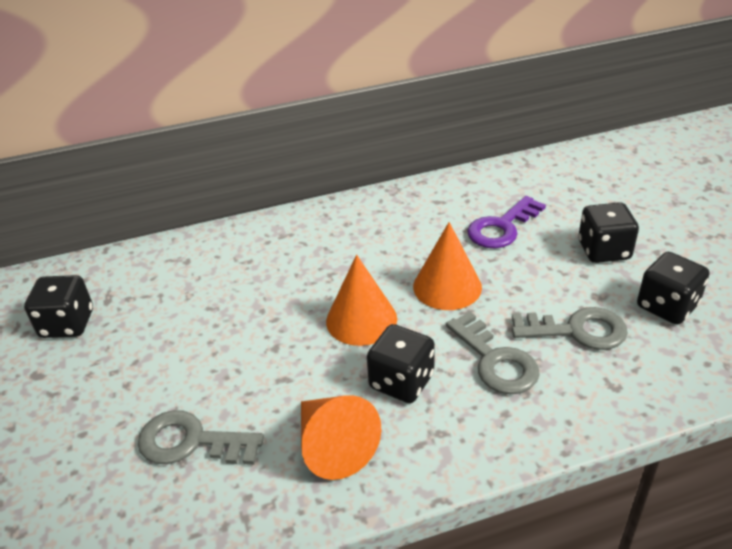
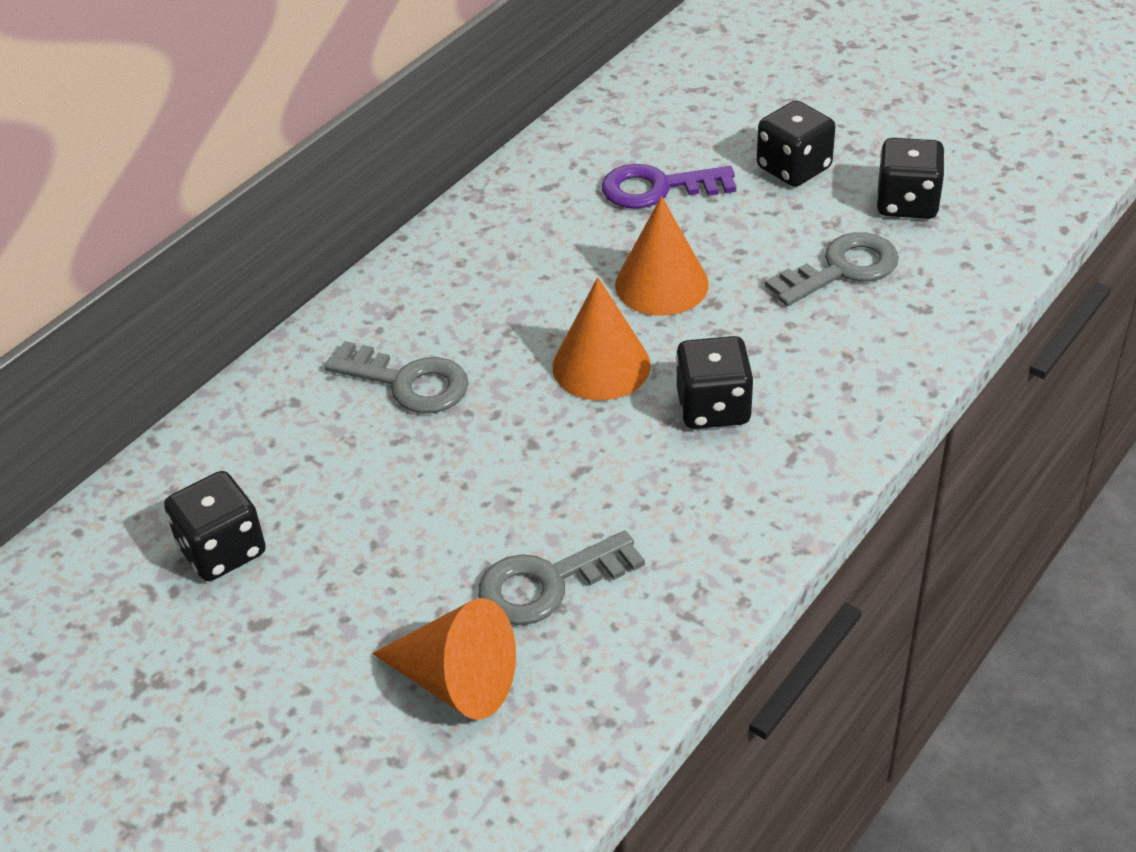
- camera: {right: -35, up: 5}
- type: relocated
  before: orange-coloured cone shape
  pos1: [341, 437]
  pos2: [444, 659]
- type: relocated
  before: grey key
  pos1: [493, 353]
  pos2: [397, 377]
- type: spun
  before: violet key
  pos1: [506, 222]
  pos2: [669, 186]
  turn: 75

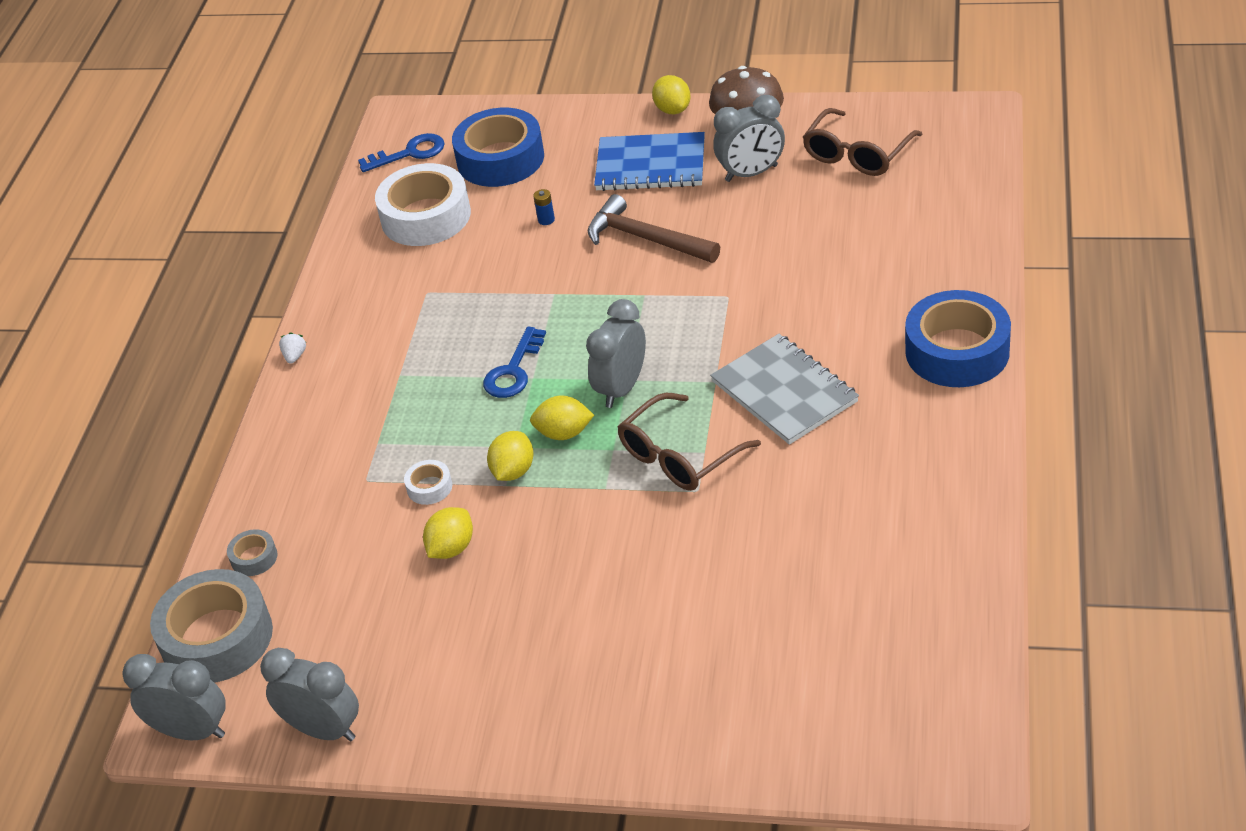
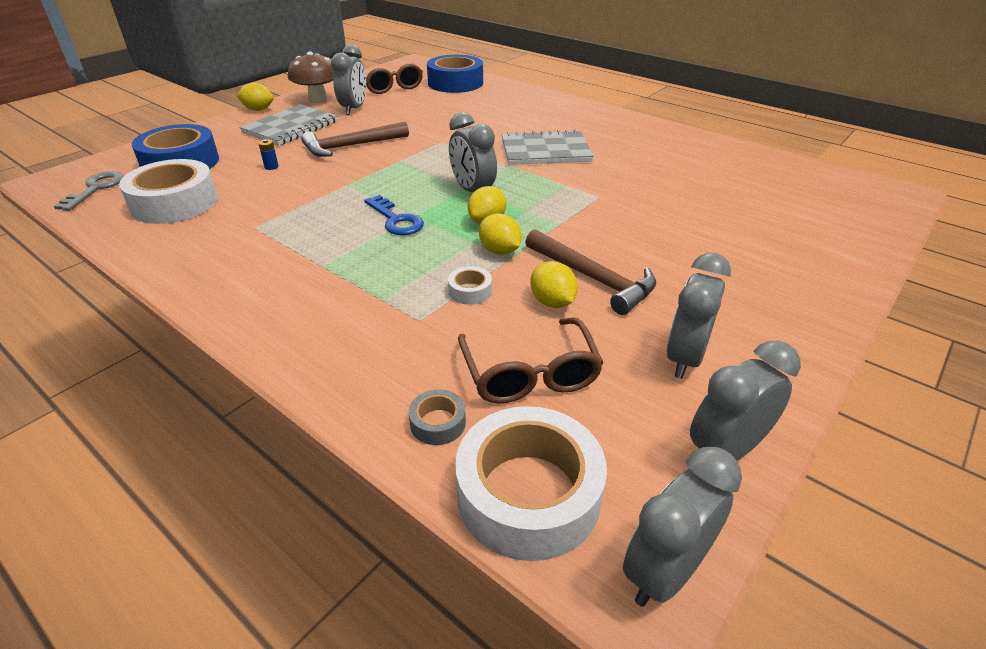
- camera: {right: -65, up: -5}
- type: colour
  before: grey tape
  after: snow-white tape
  pos1: [211, 626]
  pos2: [531, 483]
- type: missing
  before: snow-white toy strawberry
  pos1: [292, 348]
- type: colour
  before: royal blue key
  after: grey key
  pos1: [401, 152]
  pos2: [89, 191]
- type: colour
  before: royal blue notepad
  after: grey notepad
  pos1: [649, 161]
  pos2: [288, 125]
- type: relocated
  before: dark brown spectacles
  pos1: [689, 442]
  pos2: [531, 361]
- type: relocated
  before: royal blue tape
  pos1: [958, 338]
  pos2: [455, 74]
- type: appeared
  after: dark brown carpenter's hammer
  pos2: [590, 272]
- type: appeared
  after: grey alarm clock
  pos2: [698, 316]

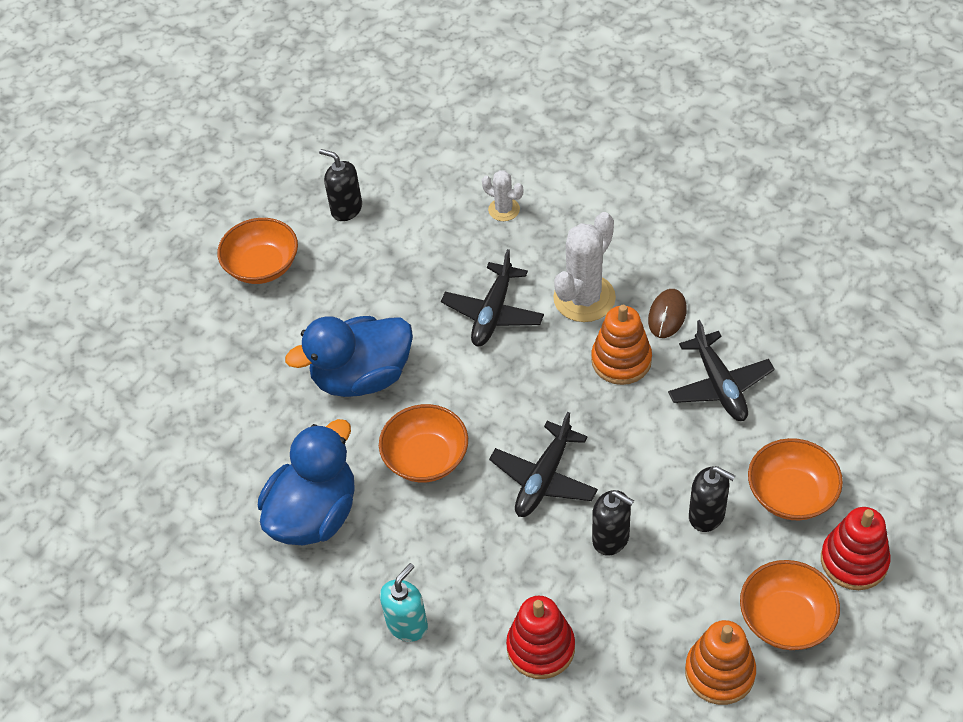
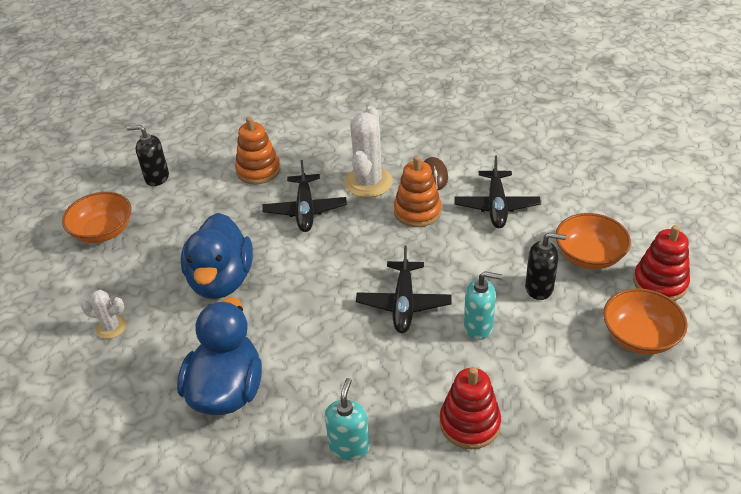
- camera: {right: -25, up: -10}
- type: spun
  before: royal blue rubber duck
  pos1: [349, 356]
  pos2: [217, 256]
  turn: -45
- type: missing
  before: orange-coloured bowl
  pos1: [423, 443]
- type: relocated
  before: snow-white cactus
  pos1: [502, 195]
  pos2: [103, 314]
- type: colour
  before: black soap pump
  after: teal soap pump
  pos1: [613, 523]
  pos2: [483, 305]
- type: spun
  before: black plane
  pos1: [721, 370]
  pos2: [497, 191]
  turn: 45
- type: relocated
  before: orange-coloured ring stacker
  pos1: [720, 662]
  pos2: [257, 150]

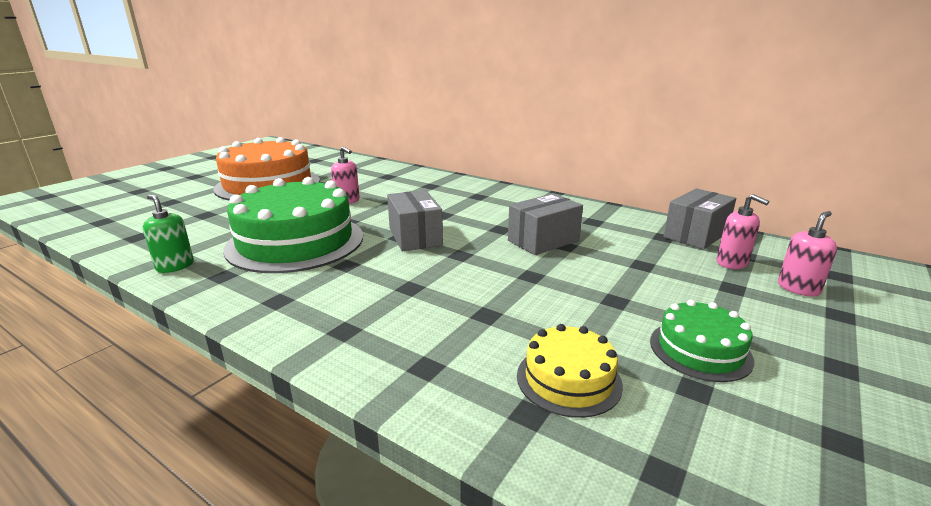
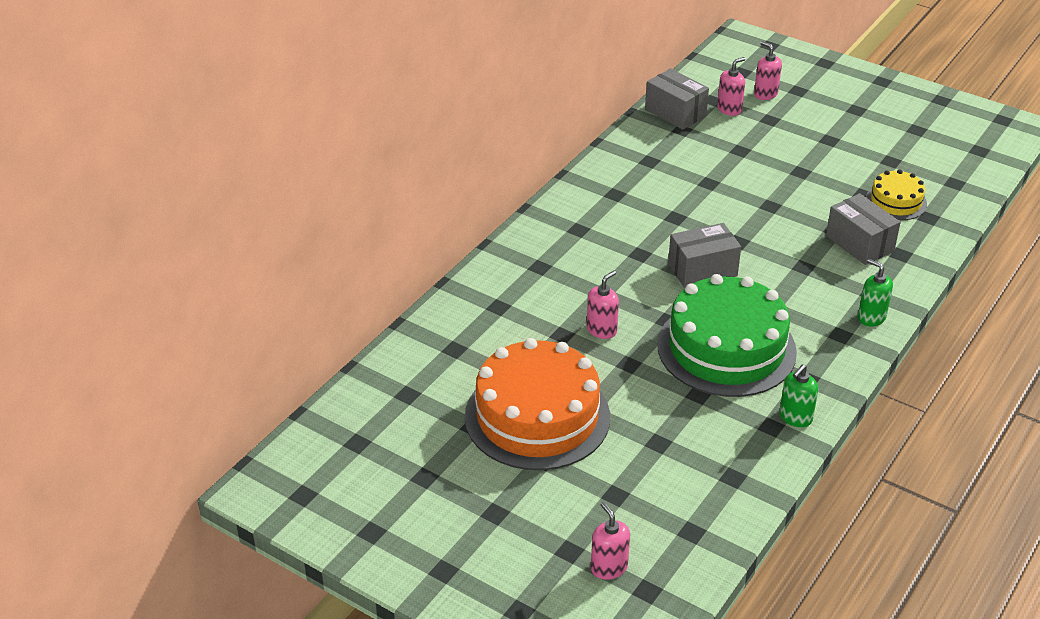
- camera: {right: -90, up: 15}
- type: relocated
  before: grey package
  pos1: [545, 224]
  pos2: [863, 229]
- type: missing
  before: leaf-green layer cake
  pos1: [702, 341]
- type: appeared
  after: rosy soap pump
  pos2: [610, 541]
- type: appeared
  after: leaf-green soap pump
  pos2: [875, 293]

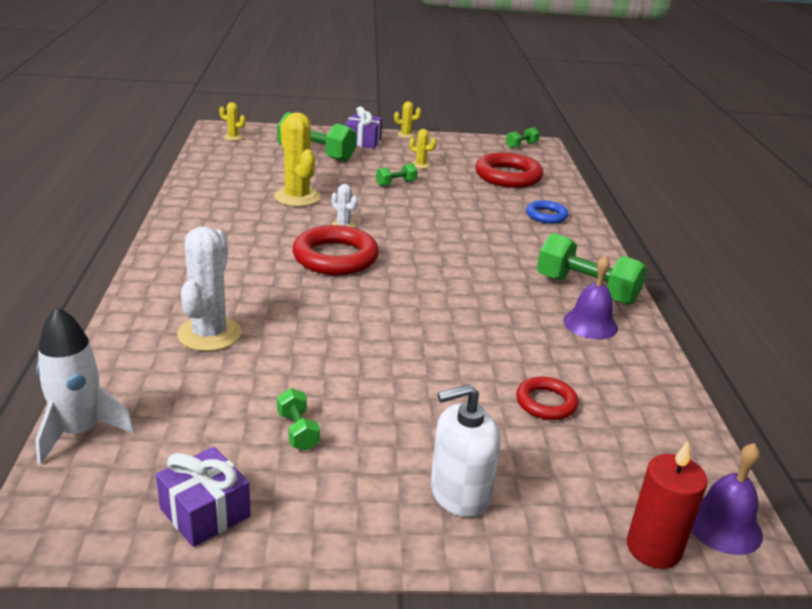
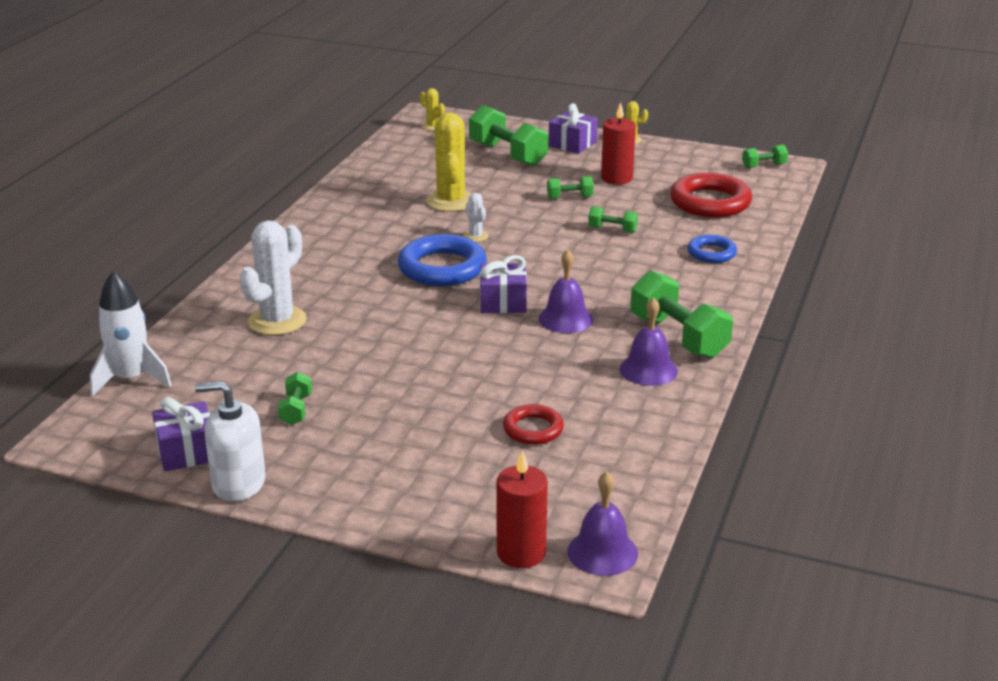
- camera: {right: 25, up: 0}
- type: colour
  before: crimson hoop
  after: royal blue hoop
  pos1: [336, 250]
  pos2: [442, 260]
- type: exchanged
  before: golden cactus
  after: crimson candle
  pos1: [423, 149]
  pos2: [618, 143]
- type: relocated
  before: snow-white soap pump
  pos1: [466, 450]
  pos2: [230, 441]
- type: appeared
  after: violet gift
  pos2: [503, 284]
- type: appeared
  after: violet bell
  pos2: [565, 291]
- type: appeared
  after: leaf-green free weight
  pos2: [613, 219]

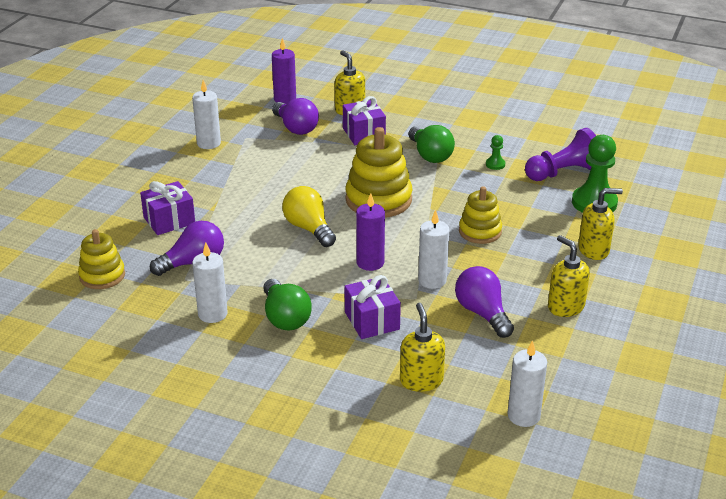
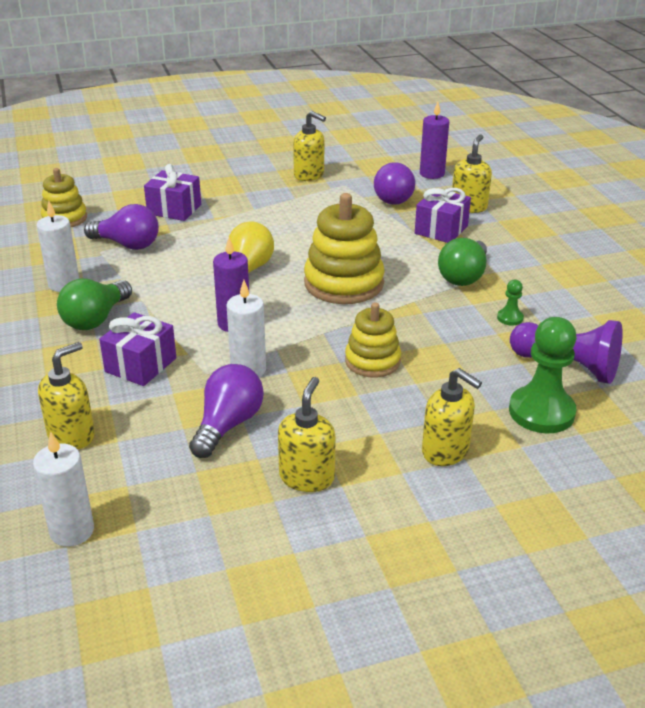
- camera: {right: 50, up: 0}
- type: exchanged
  before: snow-white candle
  after: golden soap pump
  pos1: [206, 114]
  pos2: [309, 146]

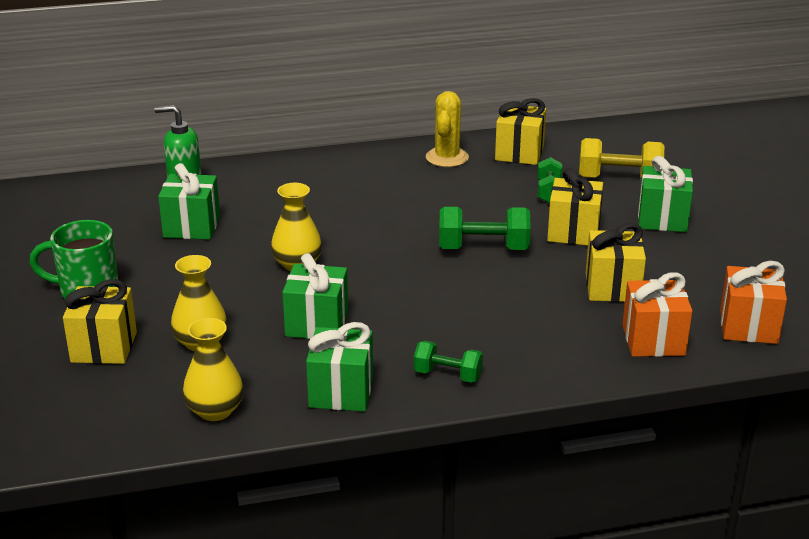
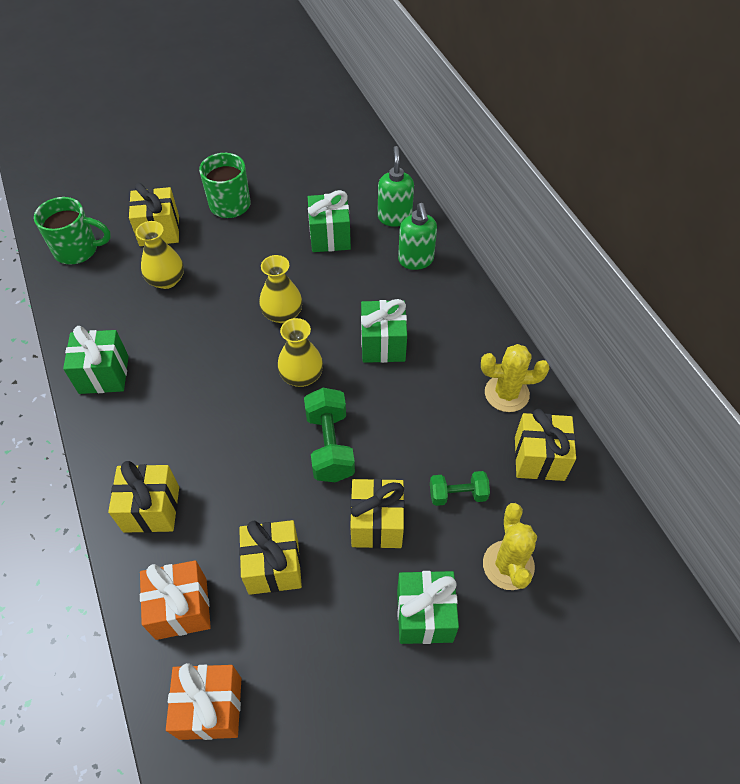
- camera: {right: 80, up: 25}
- type: relocated
  before: golden flower vase
  pos1: [213, 369]
  pos2: [300, 352]
- type: relocated
  before: leaf-green gift
  pos1: [315, 296]
  pos2: [384, 331]
- type: missing
  before: leaf-green free weight
  pos1: [448, 362]
- type: exchanged
  before: golden free weight
  after: golden cactus
  pos1: [621, 158]
  pos2: [510, 546]
- type: appeared
  after: leaf-green tea mug
  pos2: [72, 231]
- type: appeared
  after: golden gift
  pos2: [143, 497]
- type: appeared
  after: leaf-green soap pump
  pos2: [417, 236]

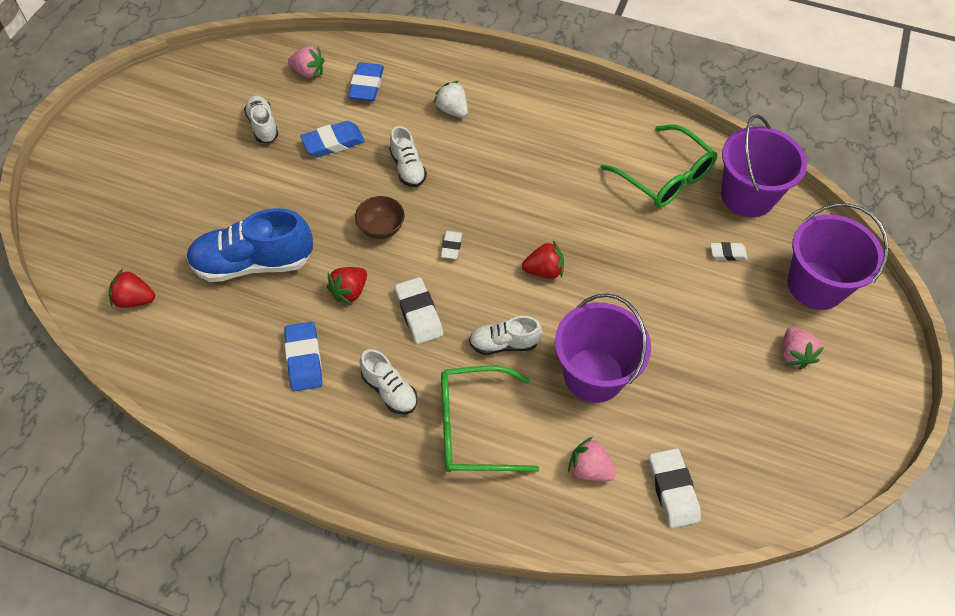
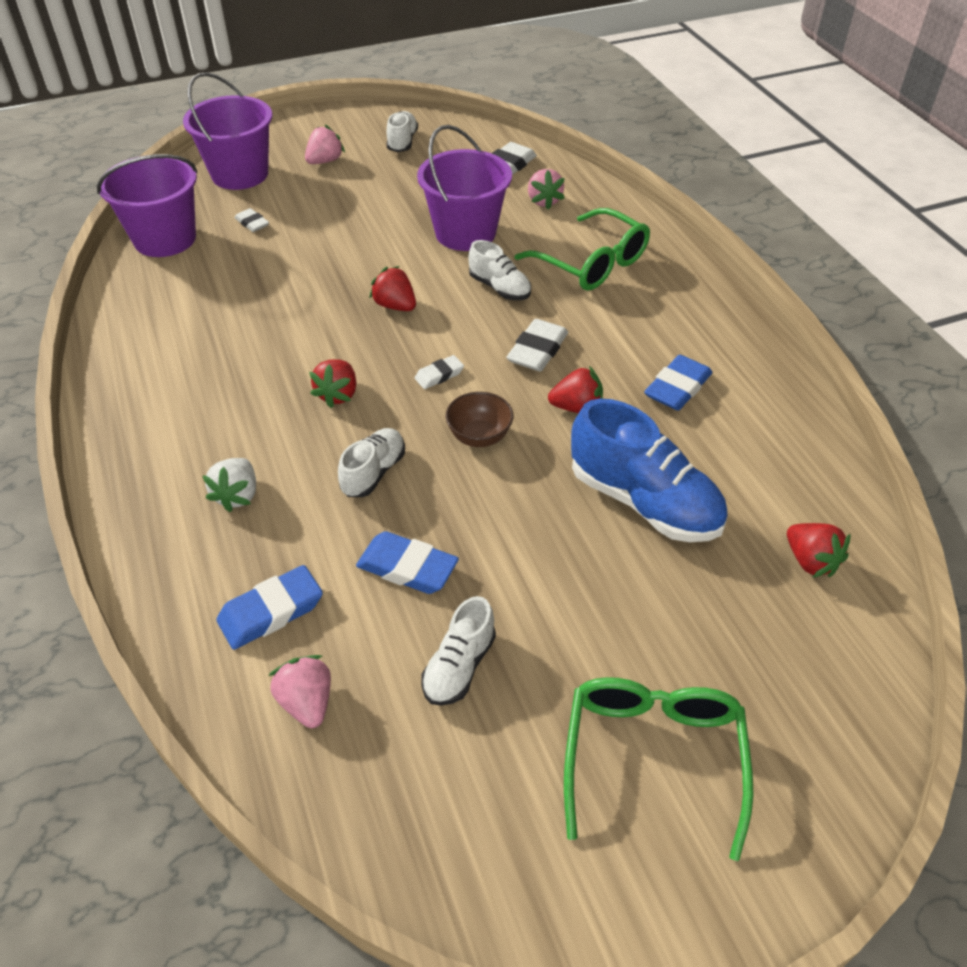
- camera: {right: -130, up: -10}
- type: relocated
  before: snow-white shoe
  pos1: [388, 381]
  pos2: [402, 131]
- type: relocated
  before: leaf-green spectacles
  pos1: [659, 166]
  pos2: [659, 769]
- type: appeared
  after: crimson toy strawberry
  pos2: [332, 383]

